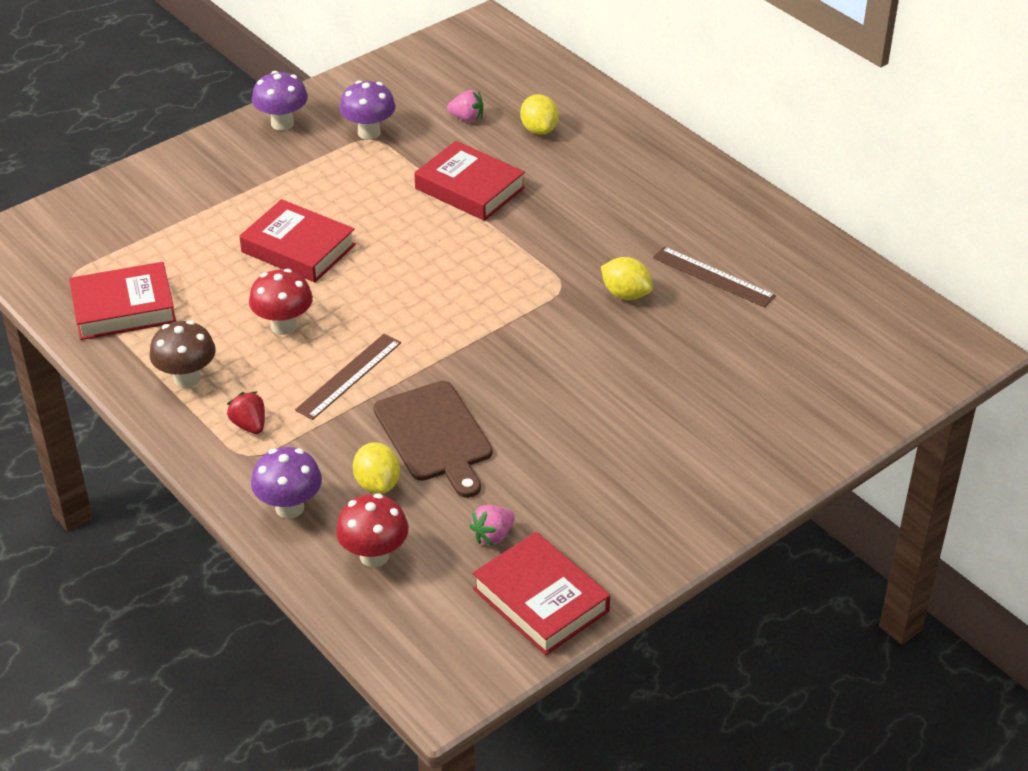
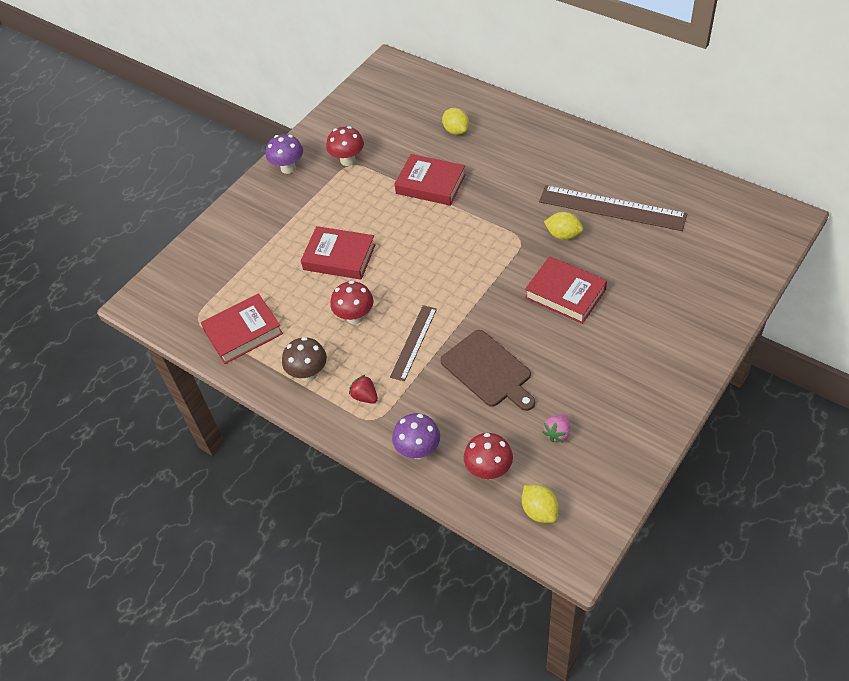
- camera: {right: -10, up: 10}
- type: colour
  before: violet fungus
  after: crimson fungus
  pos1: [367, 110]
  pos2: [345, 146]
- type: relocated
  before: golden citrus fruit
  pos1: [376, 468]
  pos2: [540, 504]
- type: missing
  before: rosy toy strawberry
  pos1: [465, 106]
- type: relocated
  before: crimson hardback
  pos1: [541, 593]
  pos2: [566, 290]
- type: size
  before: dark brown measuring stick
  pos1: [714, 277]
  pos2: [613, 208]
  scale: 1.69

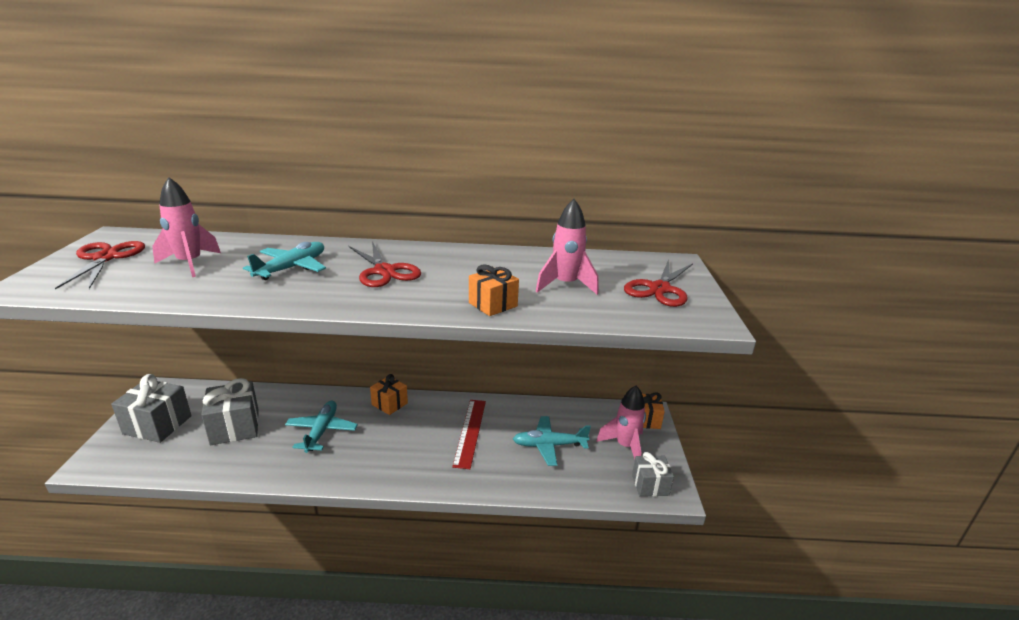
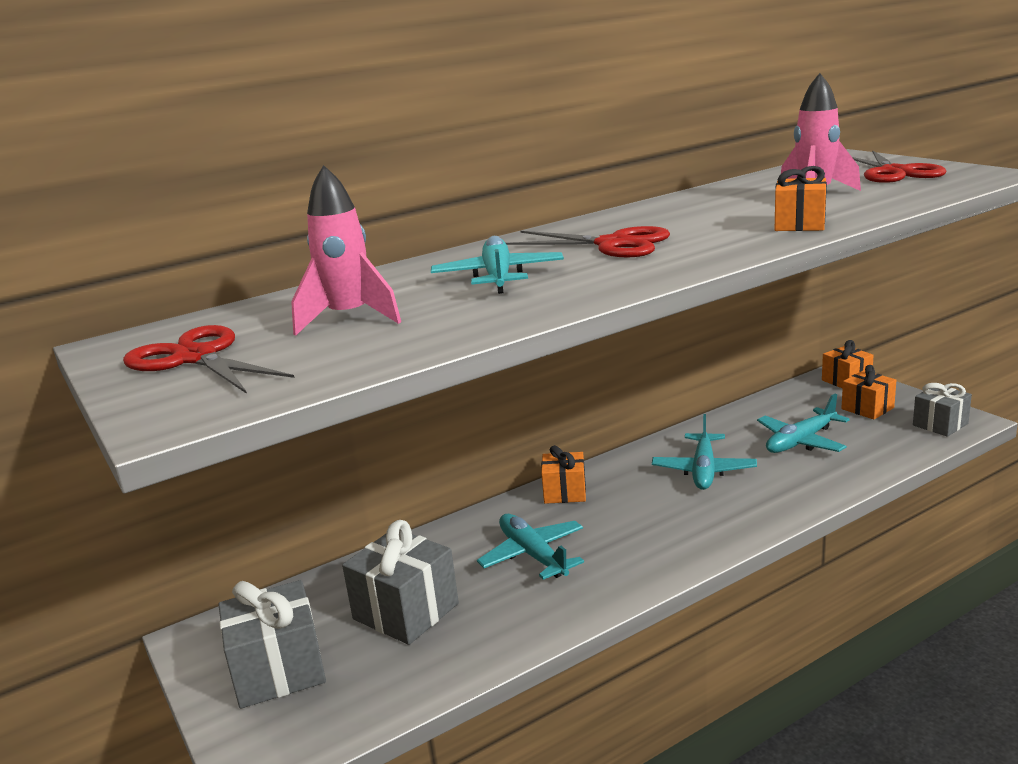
- camera: {right: -30, up: -5}
- type: exchanged
  before: crimson measuring stick
  after: teal plane
  pos1: [469, 434]
  pos2: [704, 452]
- type: exchanged
  before: rosy rocket
  after: orange-coloured gift
  pos1: [621, 422]
  pos2: [868, 392]

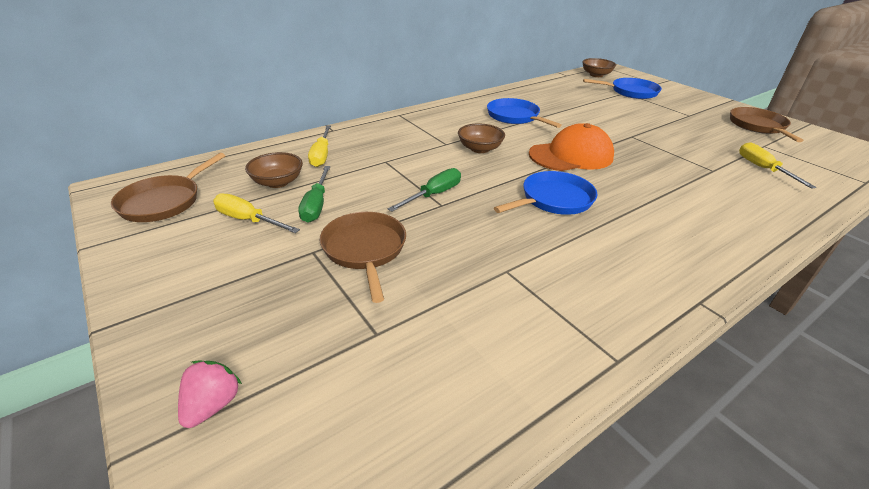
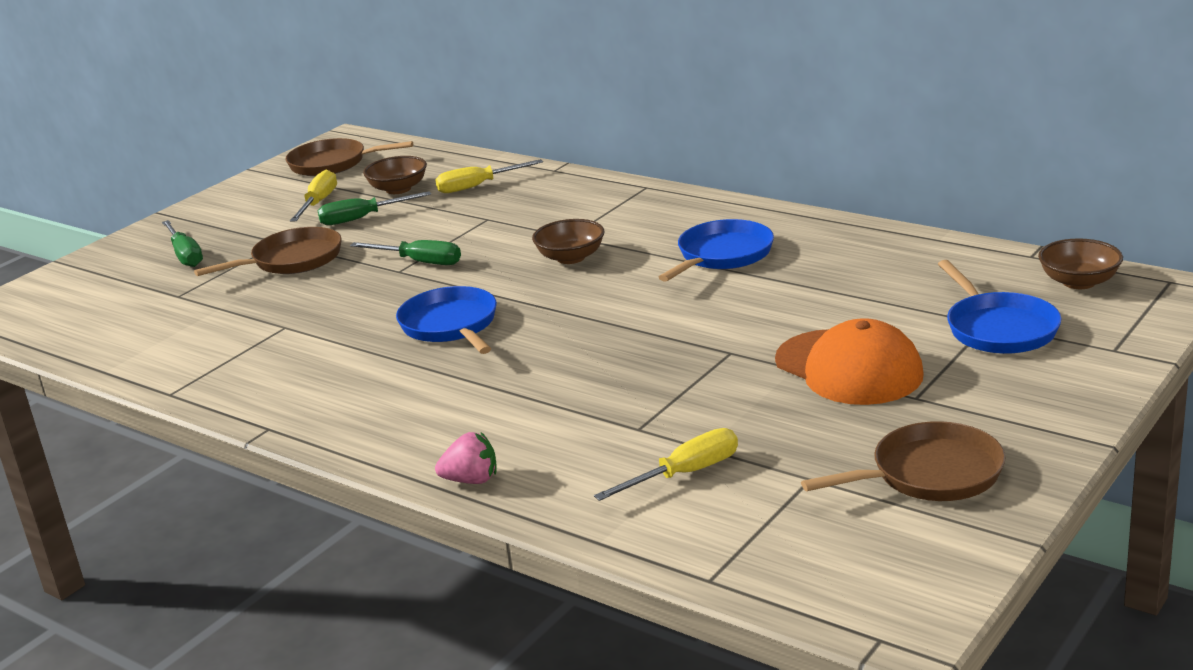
- camera: {right: 75, up: -10}
- type: relocated
  before: rosy toy strawberry
  pos1: [210, 394]
  pos2: [466, 458]
- type: spun
  before: royal blue pan
  pos1: [546, 193]
  pos2: [446, 320]
  turn: -150
- type: relocated
  before: orange-coloured baseball cap
  pos1: [571, 147]
  pos2: [849, 361]
- type: appeared
  after: leaf-green flat screwdriver
  pos2: [182, 243]

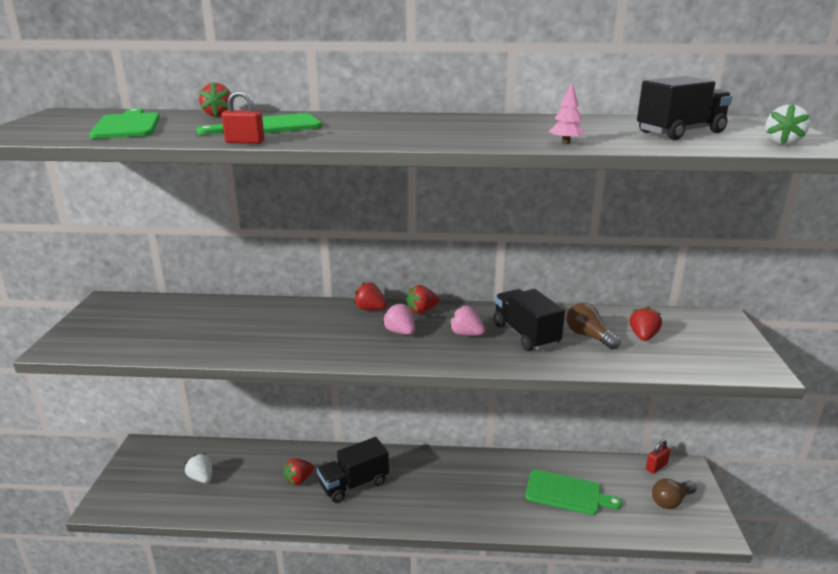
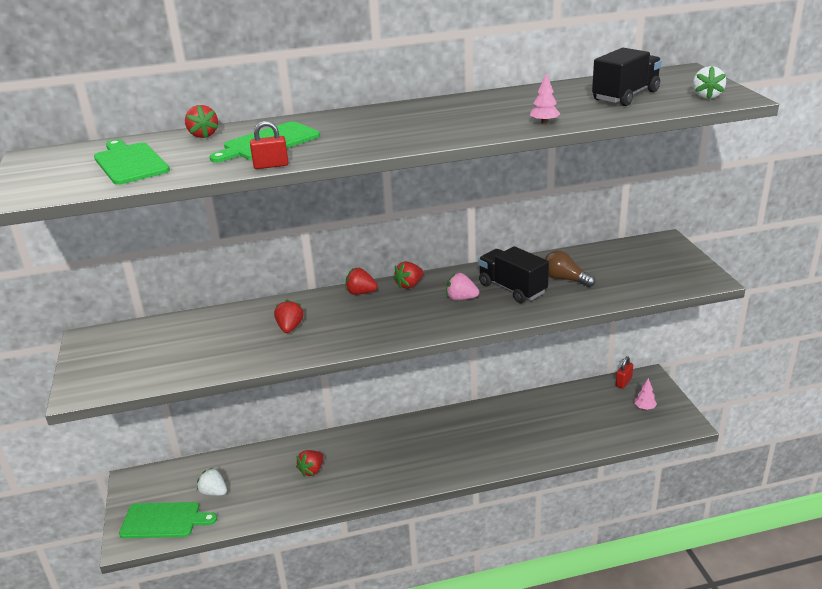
- camera: {right: -15, up: 5}
- type: missing
  before: black lorry
  pos1: [353, 470]
- type: missing
  before: rosy toy strawberry
  pos1: [398, 319]
- type: relocated
  before: leaf-green cutting board
  pos1: [573, 492]
  pos2: [168, 520]
- type: relocated
  before: crimson toy strawberry
  pos1: [646, 323]
  pos2: [289, 316]
- type: exchanged
  before: dark brown lightbulb
  after: rosy fir tree
  pos1: [674, 494]
  pos2: [645, 394]

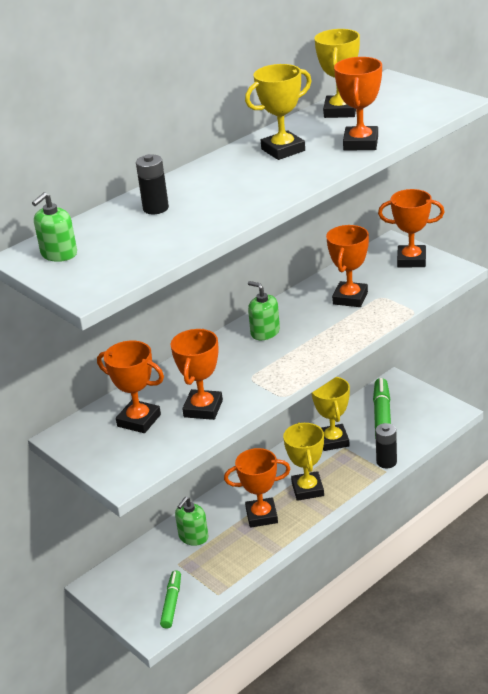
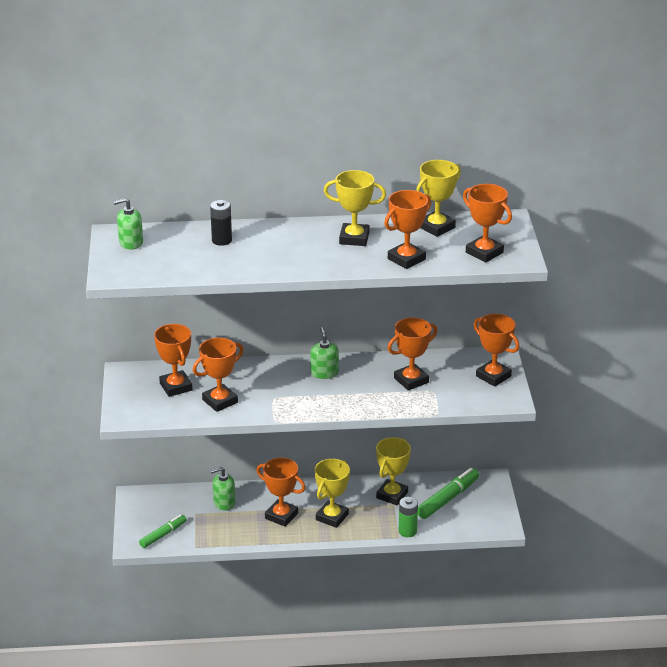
- camera: {right: 35, up: 0}
- type: colour
  before: black AA battery
  after: leaf-green AA battery
  pos1: [386, 446]
  pos2: [408, 517]
- type: appeared
  after: orange-coloured award cup
  pos2: [487, 223]

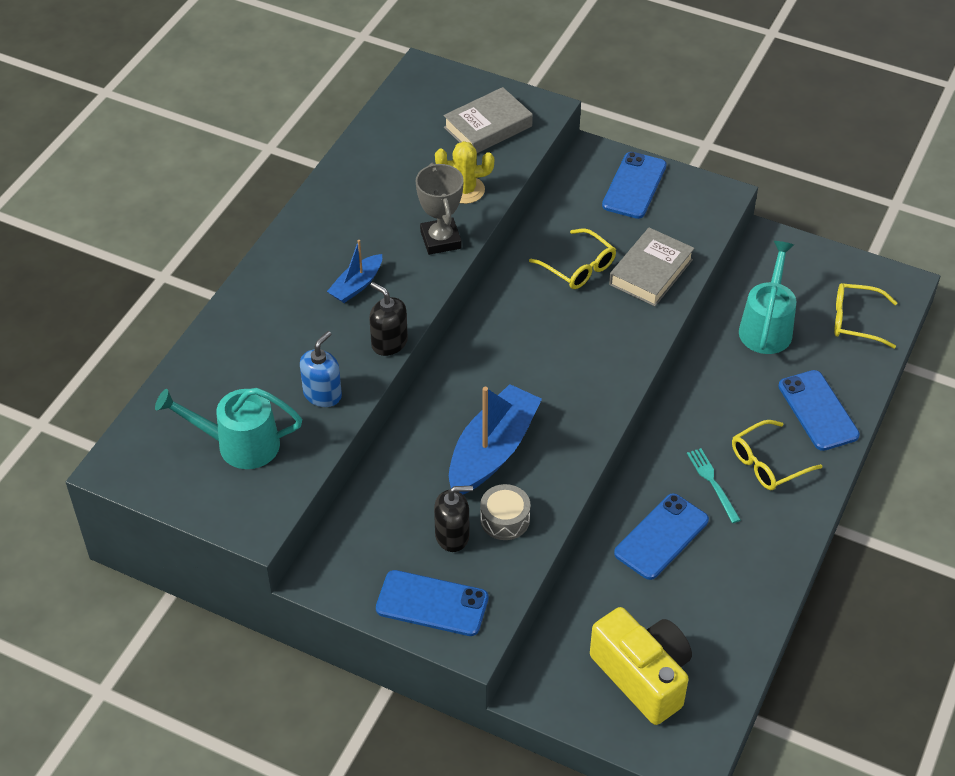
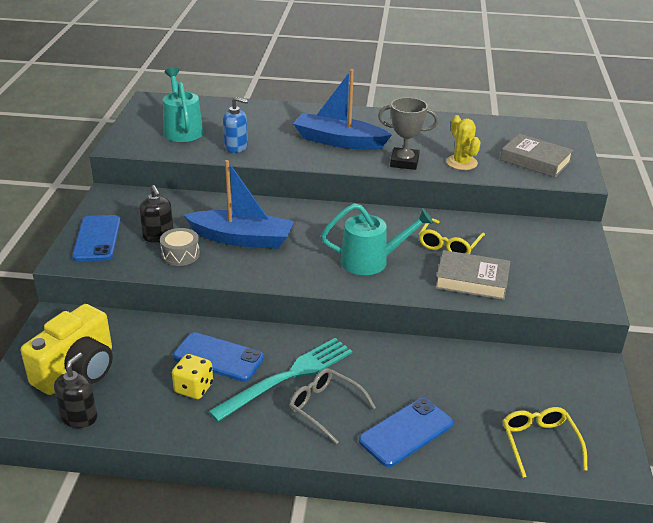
- camera: {right: 70, up: -15}
- type: size
  before: royal blue toy boat
  pos1: [354, 271]
  pos2: [342, 109]
  scale: 1.88
- type: relocated
  before: black soap pump
  pos1: [388, 319]
  pos2: [76, 390]
- type: spun
  before: grey award cup
  pos1: [440, 209]
  pos2: [408, 133]
  turn: 45
- type: missing
  before: royal blue smartphone
  pos1: [634, 185]
- type: size
  before: teal fork
  pos1: [714, 485]
  pos2: [280, 380]
  scale: 1.93
- type: colour
  before: golden spectacles
  after: grey spectacles
  pos1: [777, 455]
  pos2: [332, 406]
- type: relocated
  before: teal sprinkling can
  pos1: [767, 297]
  pos2: [377, 239]
- type: appeared
  after: golden dice
  pos2: [192, 376]

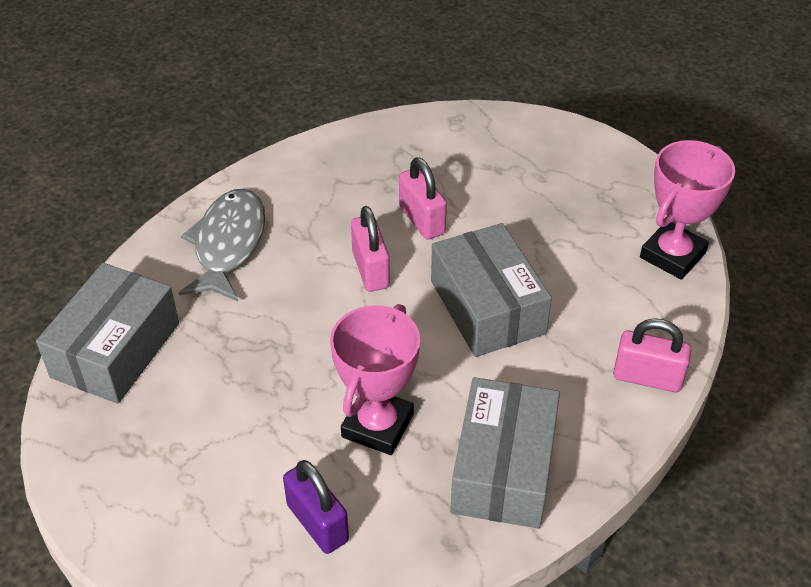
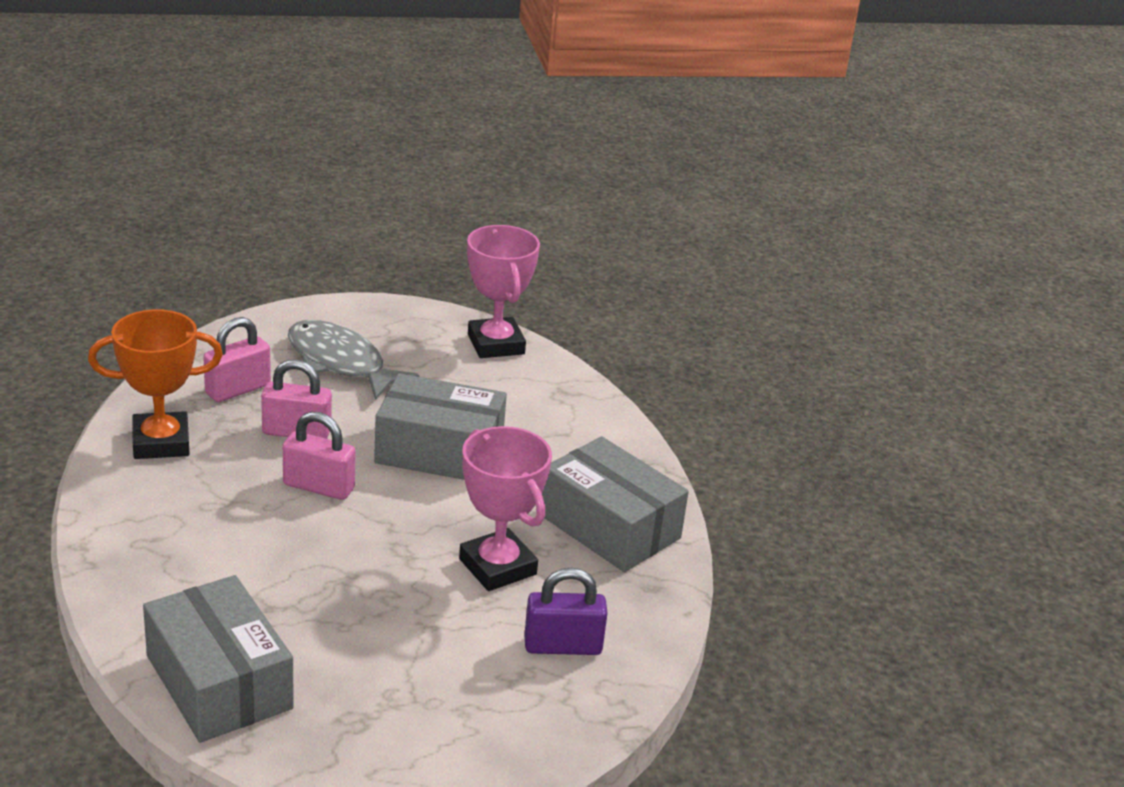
- camera: {right: -60, up: -15}
- type: relocated
  before: grey fish figure
  pos1: [222, 245]
  pos2: [353, 360]
- type: relocated
  before: rosy small lock
  pos1: [652, 355]
  pos2: [237, 359]
- type: appeared
  after: orange-coloured award cup
  pos2: [155, 384]

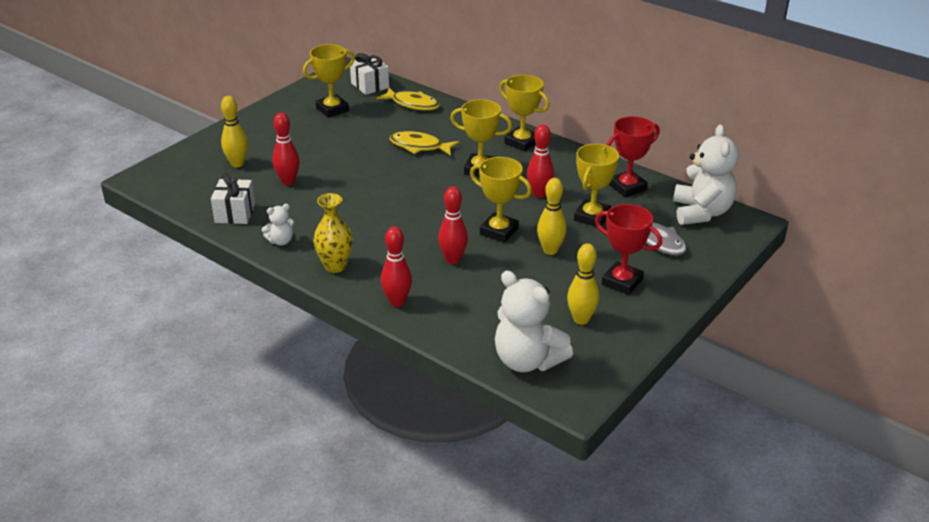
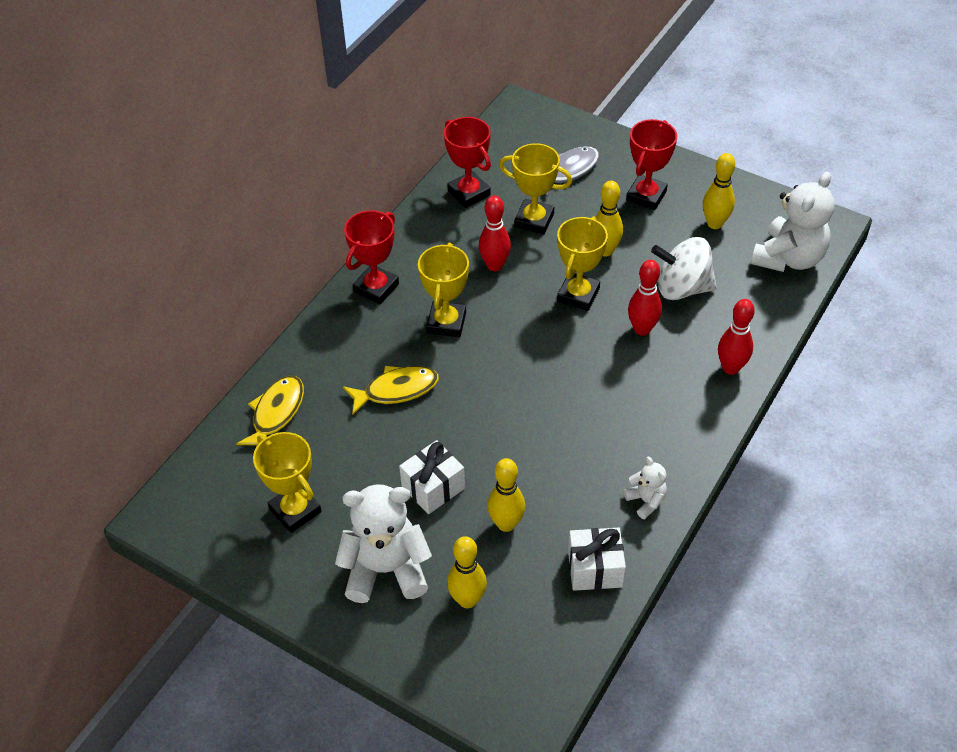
- camera: {right: -95, up: 15}
- type: colour
  before: crimson tenpin
  after: golden tenpin
  pos1: [286, 149]
  pos2: [506, 495]
- type: missing
  before: golden flower vase
  pos1: [333, 233]
- type: relocated
  before: snow-white gift
  pos1: [369, 74]
  pos2: [432, 477]
- type: spun
  before: golden fish figure
  pos1: [424, 143]
  pos2: [391, 390]
  turn: -120
- type: colour
  before: golden award cup
  after: crimson award cup
  pos1: [524, 113]
  pos2: [371, 257]
- type: relocated
  before: snow-white teddy bear
  pos1: [705, 174]
  pos2: [383, 543]
- type: appeared
  after: snow-white spinning top
  pos2: [684, 268]

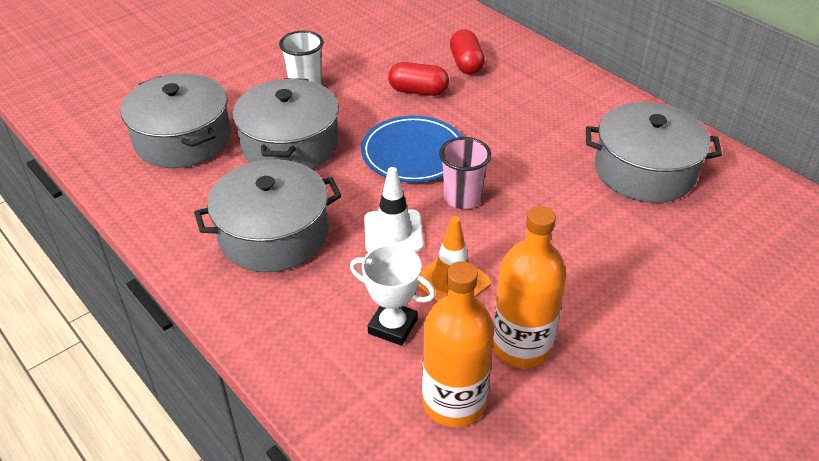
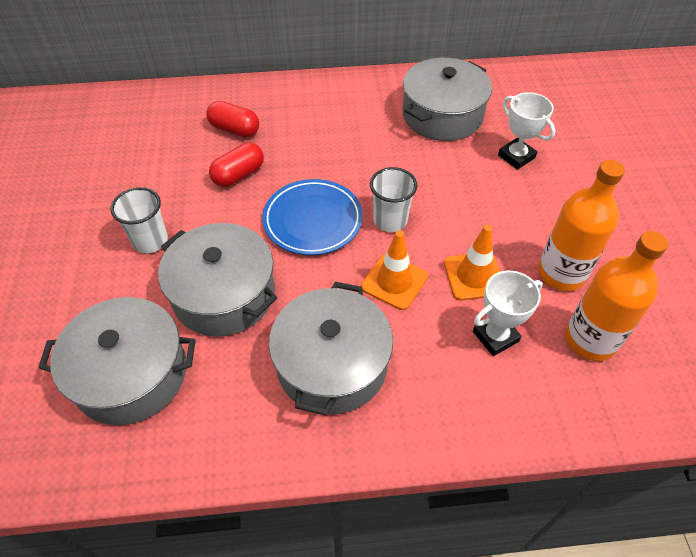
- camera: {right: -55, up: 10}
- type: colour
  before: snow-white traffic cone
  after: orange-coloured traffic cone
  pos1: [394, 209]
  pos2: [394, 270]
- type: colour
  before: rosy tumbler
  after: snow-white tumbler
  pos1: [465, 173]
  pos2: [394, 199]
- type: appeared
  after: snow-white award cup
  pos2: [526, 130]

